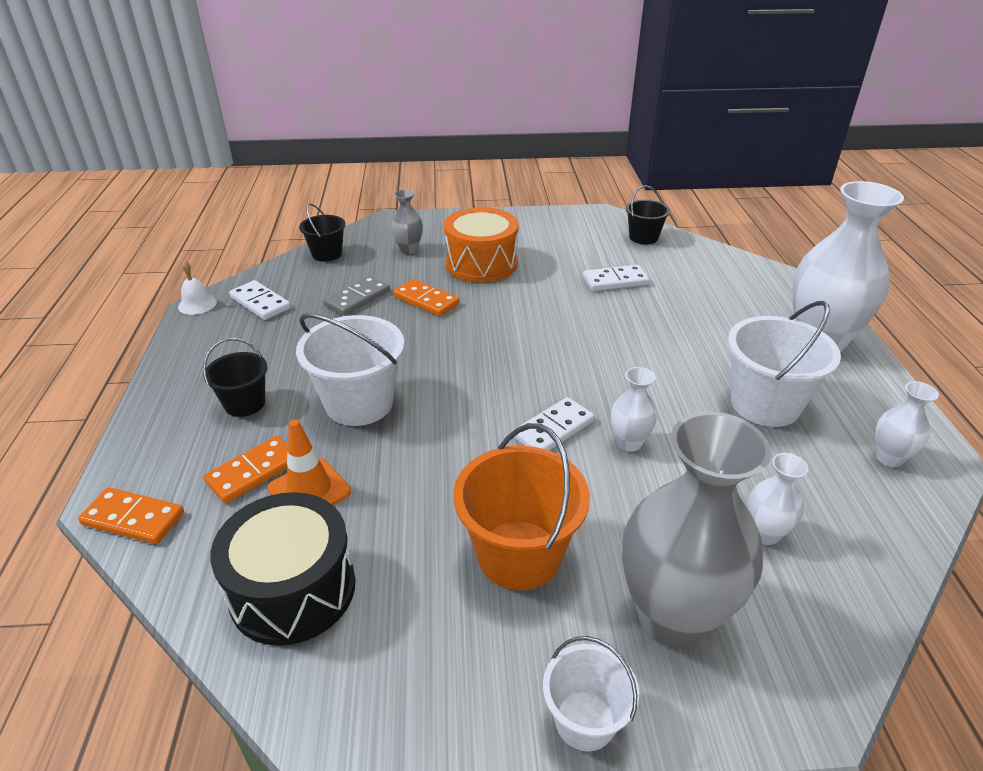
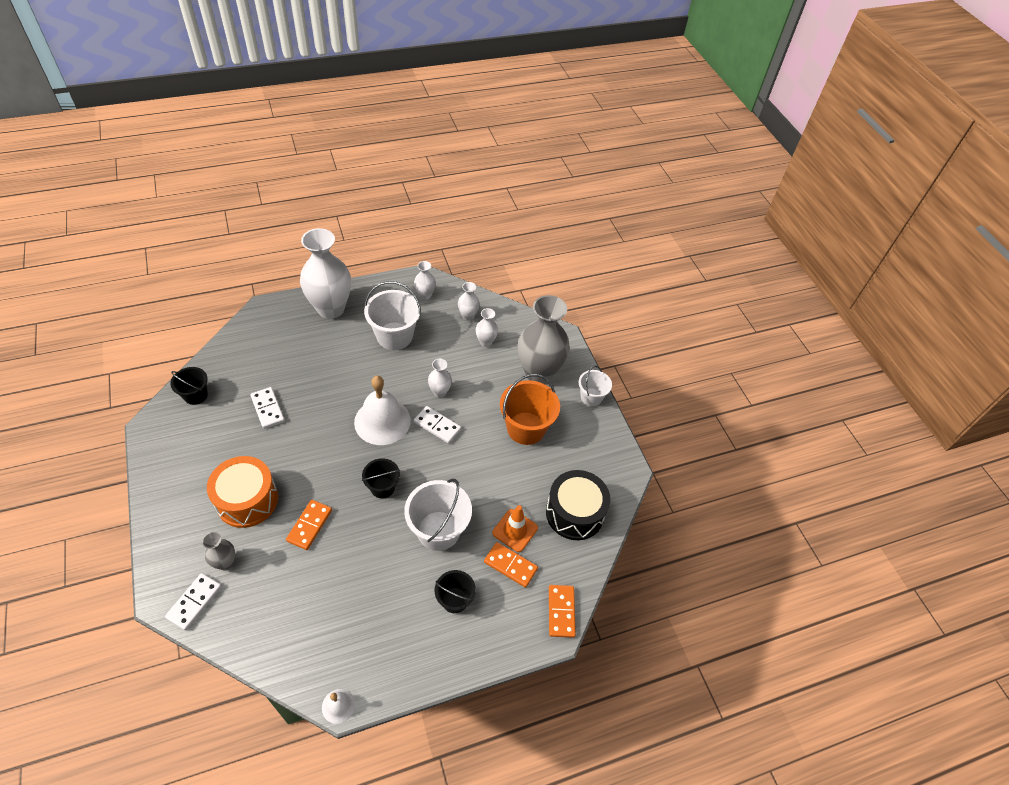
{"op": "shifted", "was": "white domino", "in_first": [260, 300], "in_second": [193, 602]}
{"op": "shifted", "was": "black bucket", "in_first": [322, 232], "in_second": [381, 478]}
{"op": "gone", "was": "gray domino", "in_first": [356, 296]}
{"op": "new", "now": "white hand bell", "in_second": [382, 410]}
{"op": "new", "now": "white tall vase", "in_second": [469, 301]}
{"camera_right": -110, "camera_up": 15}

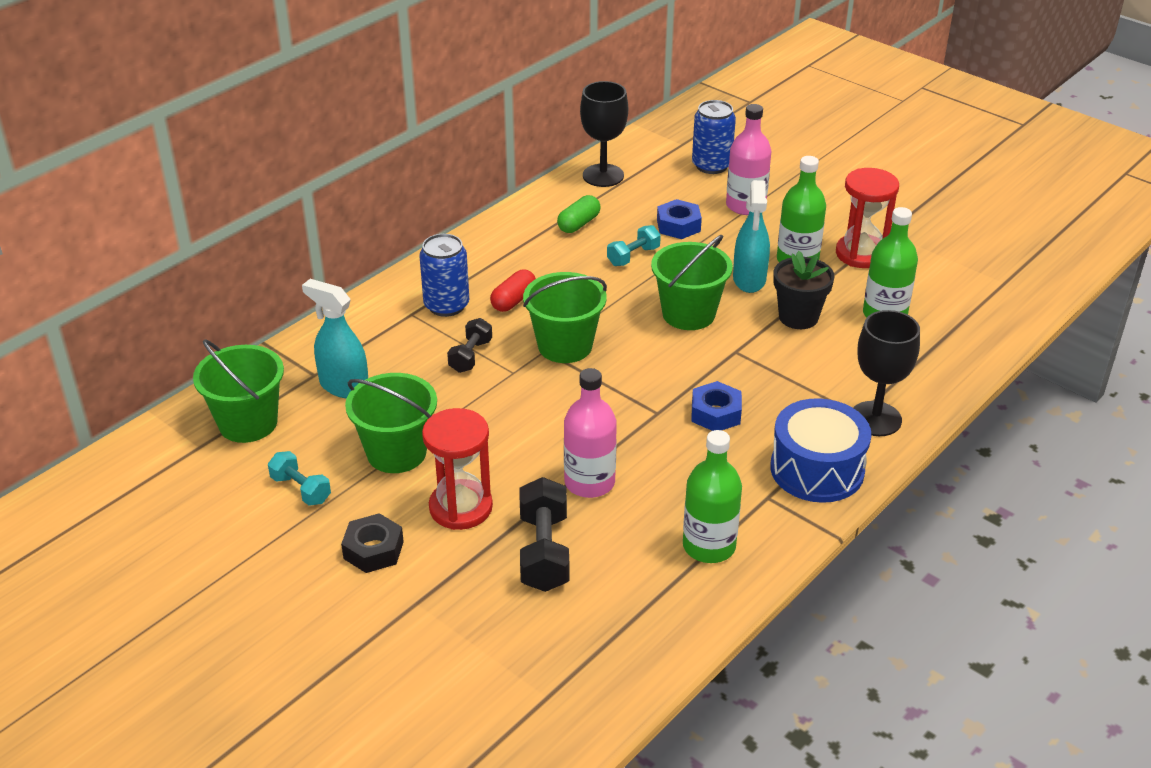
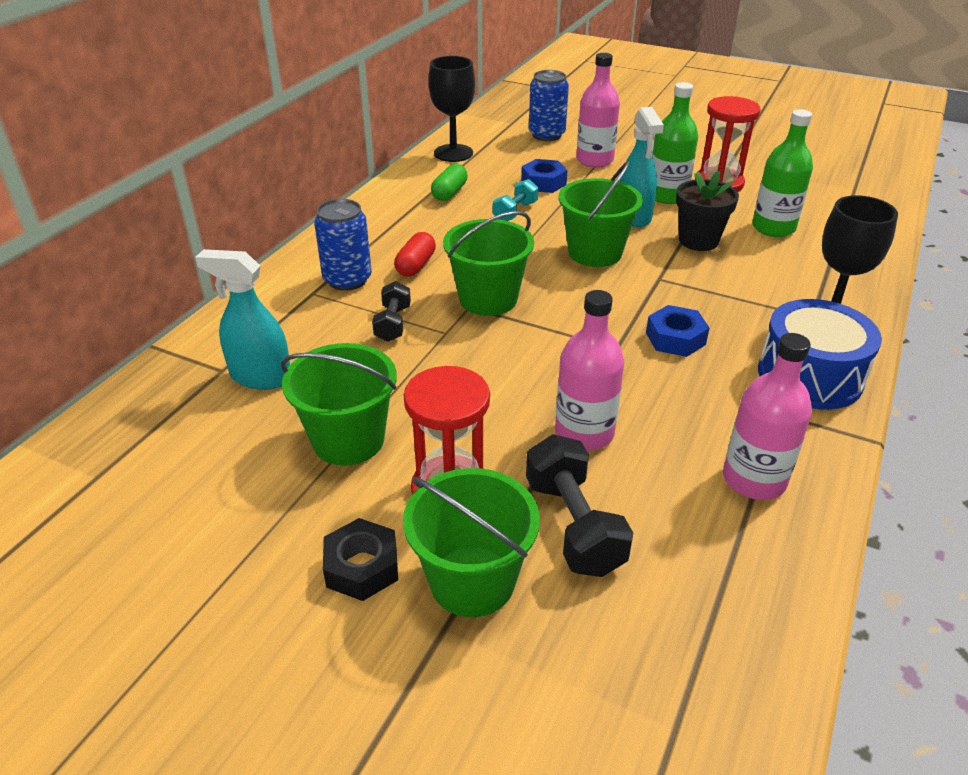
{"op": "shifted", "was": "green bucket", "in_first": [238, 391], "in_second": [471, 542]}
{"op": "gone", "was": "turquoise free weight", "in_first": [299, 478]}
{"op": "repainted", "was": "green flask", "now": "rose-pink flask", "in_first": [712, 496], "in_second": [767, 416]}
{"camera_right": -15, "camera_up": 0}

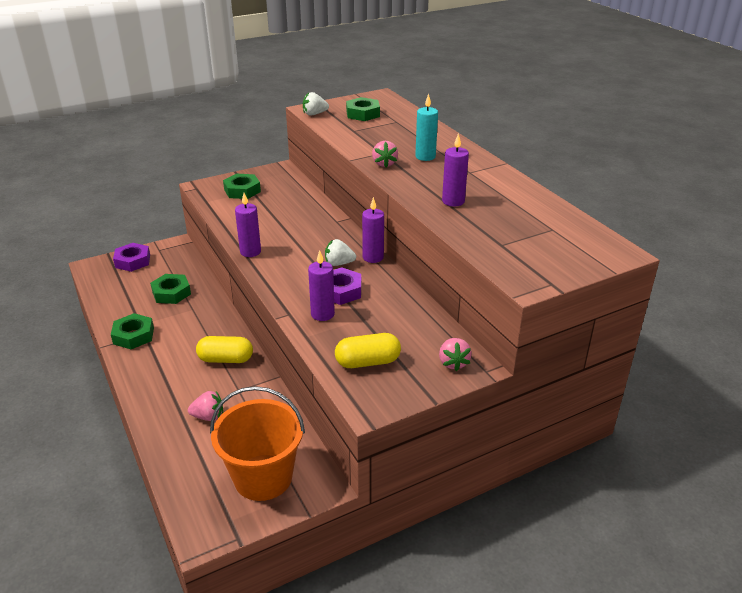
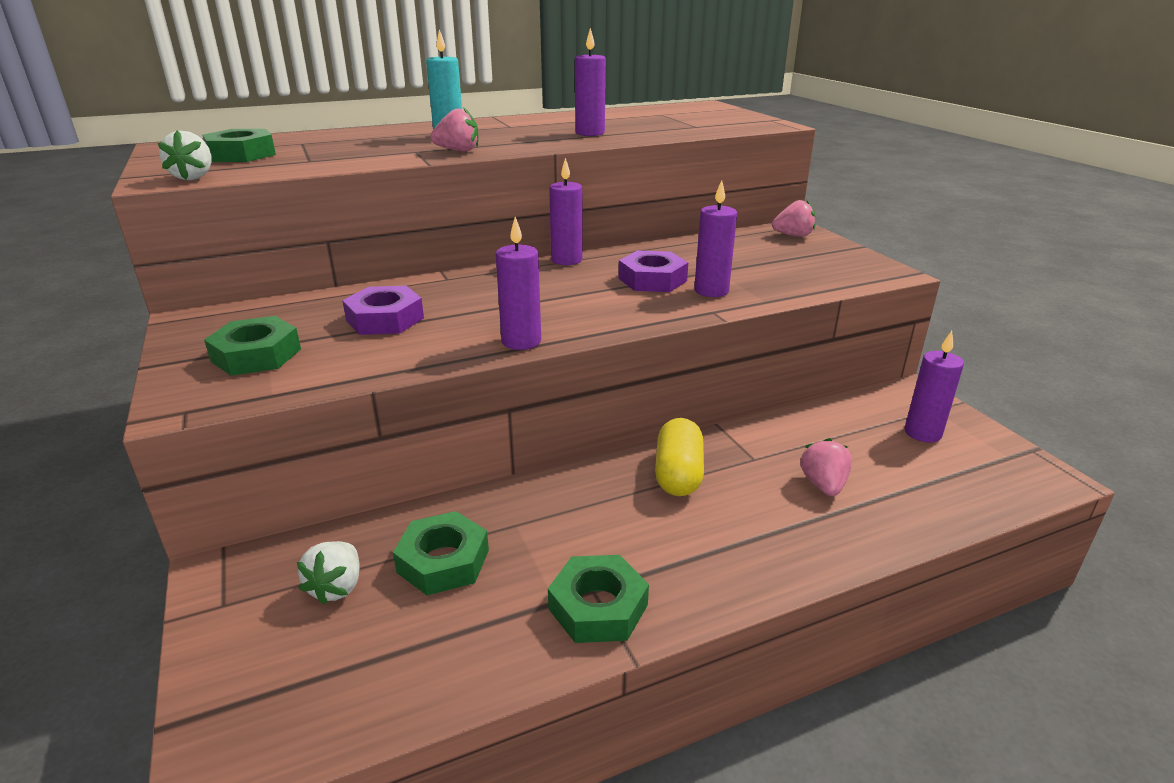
{"op": "shifted", "was": "royal purple hexagon nut", "in_first": [131, 257], "in_second": [383, 310]}
{"op": "swapped", "was": "orange bucket", "now": "royal purple pillar candle", "in_first": [257, 443], "in_second": [934, 386]}
{"op": "shifted", "was": "white toy strawberry", "in_first": [340, 252], "in_second": [328, 573]}
{"op": "gone", "was": "yellow capsule", "in_first": [368, 350]}
{"camera_right": -85, "camera_up": -5}

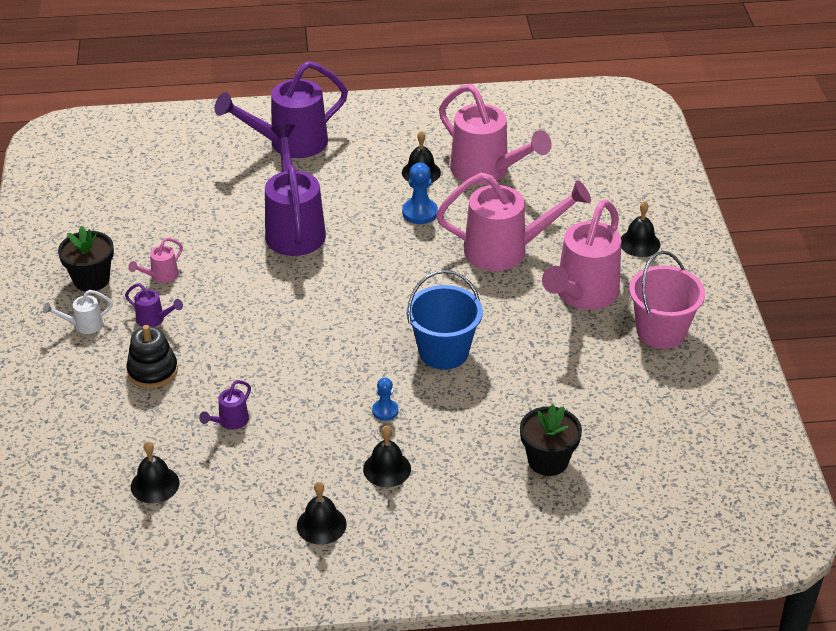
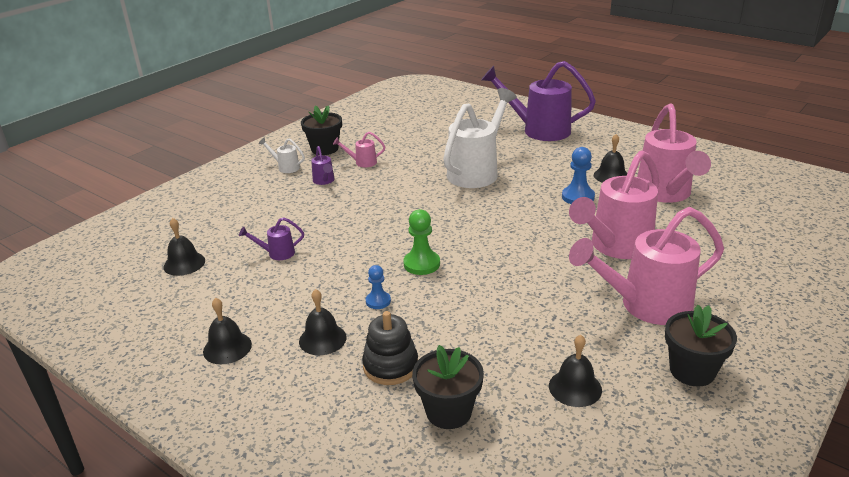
{"op": "shifted", "was": "black stacking toy", "in_first": [152, 357], "in_second": [390, 348]}
{"op": "repainted", "was": "royal purple watering can", "now": "white watering can", "in_first": [295, 190], "in_second": [480, 138]}
{"op": "gone", "was": "cobalt bucket", "in_first": [444, 320]}
{"op": "rotated", "was": "rose-pink watering can", "in_first": [513, 221], "in_second": [614, 204], "clockwise": 90}
{"op": "shifted", "was": "black hand bell", "in_first": [640, 229], "in_second": [575, 371]}
{"op": "swapped", "was": "rose-pink bucket", "now": "black plant pot", "in_first": [667, 300], "in_second": [701, 346]}
{"op": "new", "now": "green game pawn", "in_second": [421, 242]}
{"camera_right": 45, "camera_up": -10}

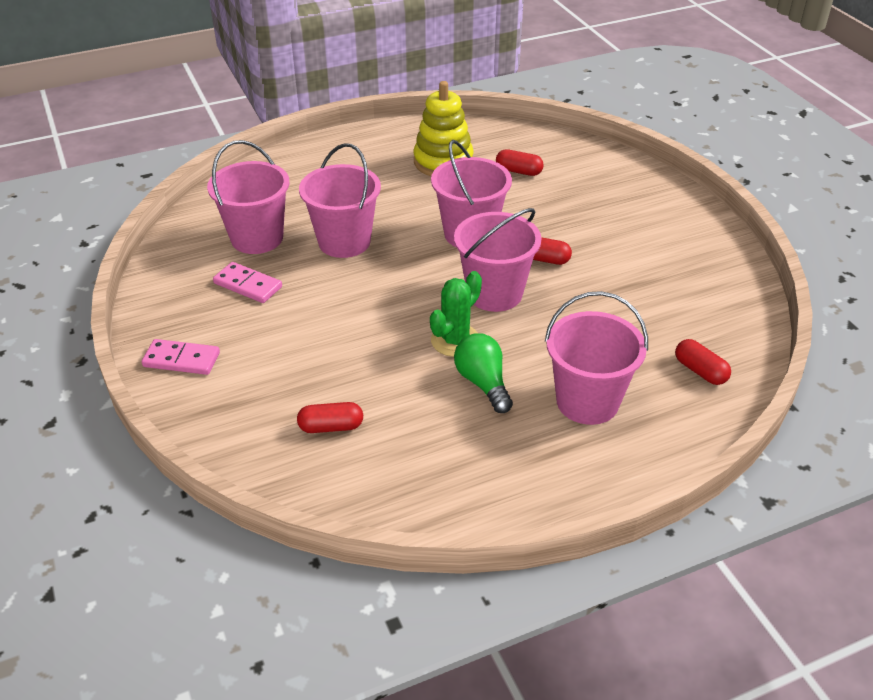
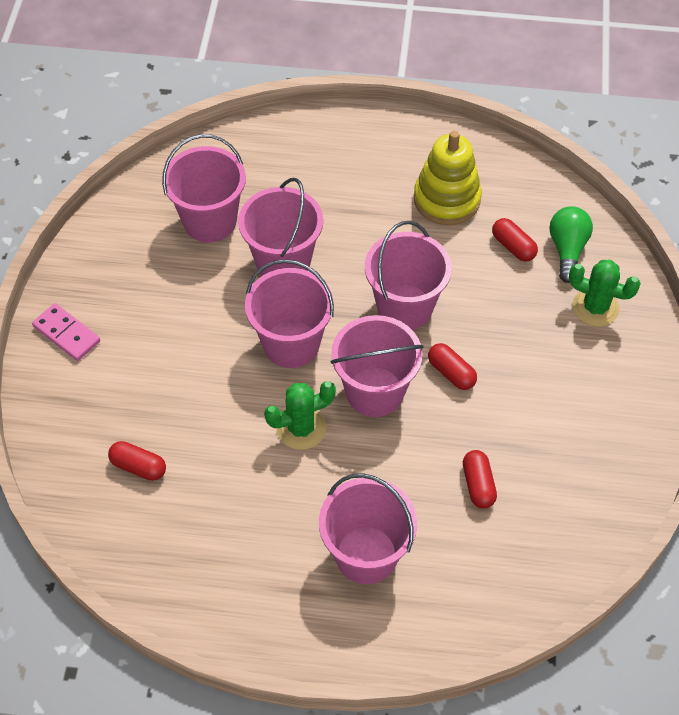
{"op": "gone", "was": "rose-pink domino", "in_first": [247, 282]}
{"op": "shifted", "was": "green lightbulb", "in_first": [483, 373], "in_second": [571, 244]}
{"op": "shifted", "was": "crimson capsule", "in_first": [703, 362], "in_second": [480, 479]}
{"op": "new", "now": "rose-pink bucket", "in_second": [289, 313]}
{"op": "new", "now": "green prickly plant", "in_second": [605, 293]}
{"camera_right": 30, "camera_up": 15}

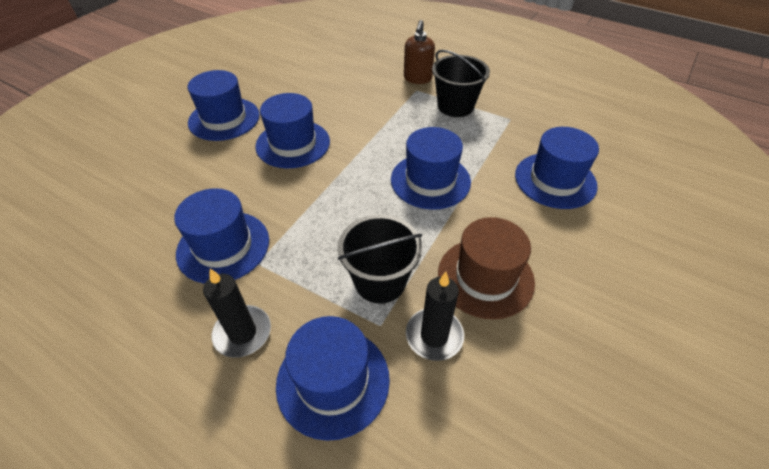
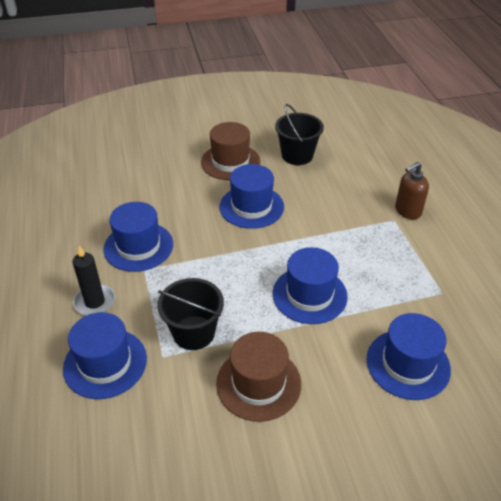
{"op": "repainted", "was": "cobalt hat", "now": "brown hat", "in_first": [224, 105], "in_second": [230, 151]}
{"op": "gone", "was": "black pillar candle", "in_first": [435, 316]}
{"op": "shifted", "was": "black bucket", "in_first": [461, 83], "in_second": [299, 134]}
{"camera_right": 45, "camera_up": -5}

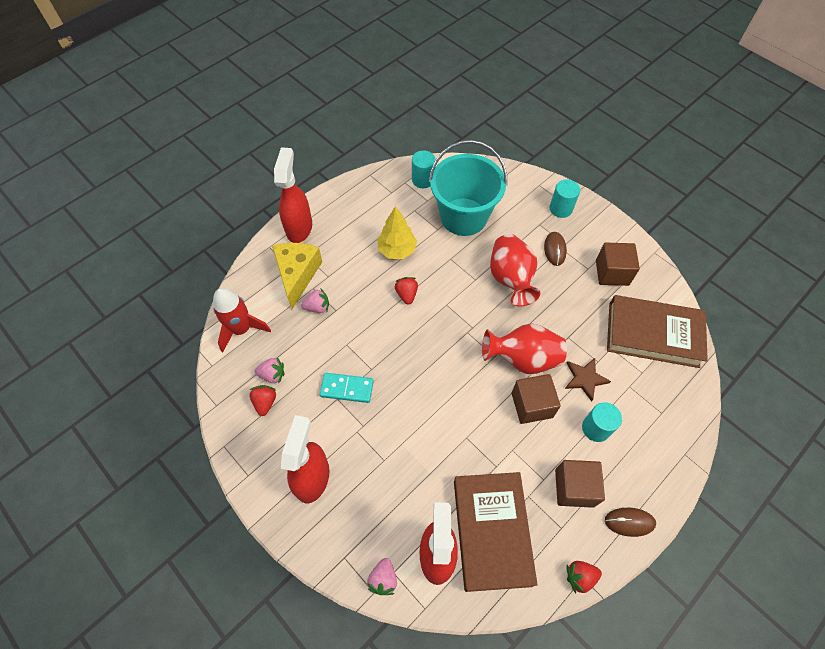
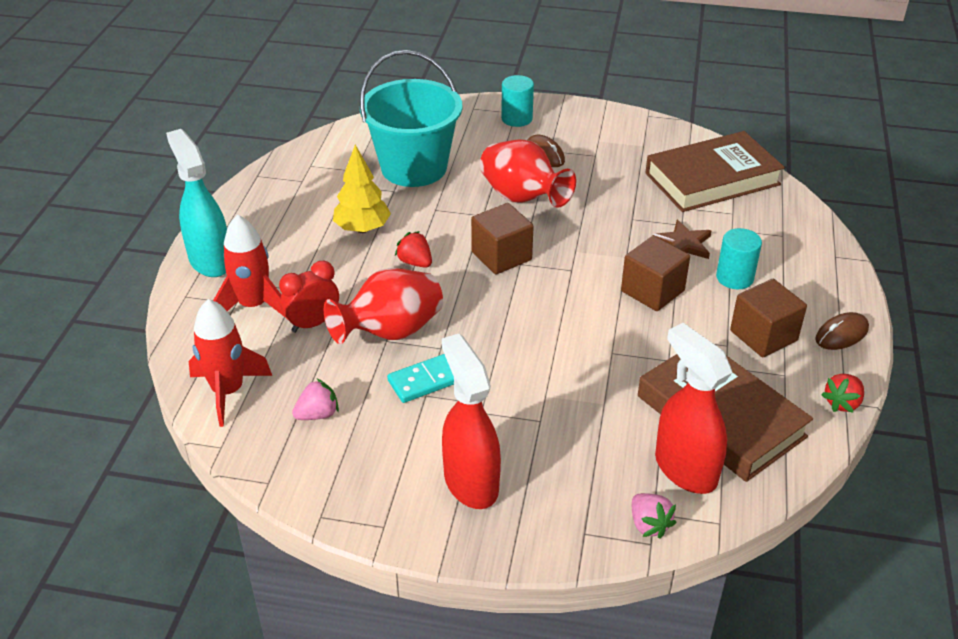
{"op": "gone", "was": "crimson toy strawberry", "in_first": [262, 400]}
{"op": "swapped", "was": "yellow piece of cheese", "now": "crimson spaceship", "in_first": [297, 276], "in_second": [250, 267]}
{"op": "repainted", "was": "crimson spray cleaner", "now": "turquoise spray cleaner", "in_first": [293, 195], "in_second": [196, 203]}
{"op": "swapped", "was": "rose-pink toy strawberry", "now": "crimson bedside clock", "in_first": [315, 300], "in_second": [309, 297]}
{"op": "gone", "was": "turquoise solid cylinder", "in_first": [423, 169]}
{"op": "shifted", "was": "crimson tall vase", "in_first": [524, 349], "in_second": [383, 306]}
{"op": "shifted", "was": "brown block", "in_first": [618, 264], "in_second": [502, 238]}
{"camera_right": -35, "camera_up": -20}

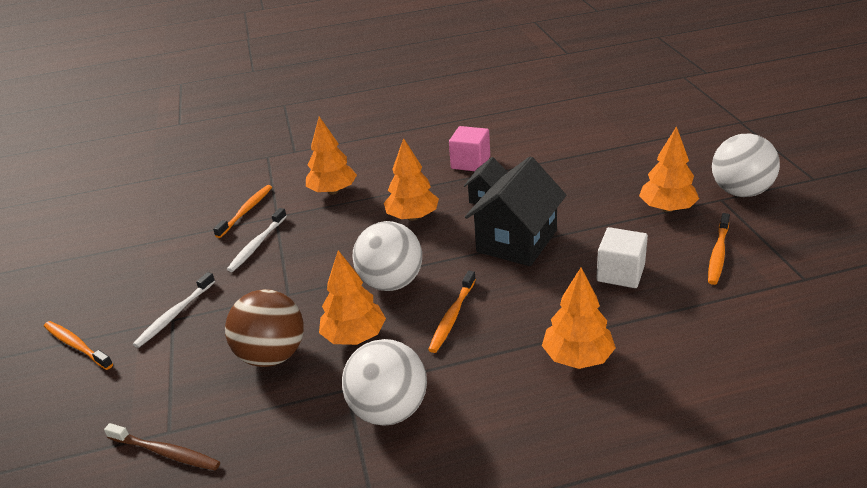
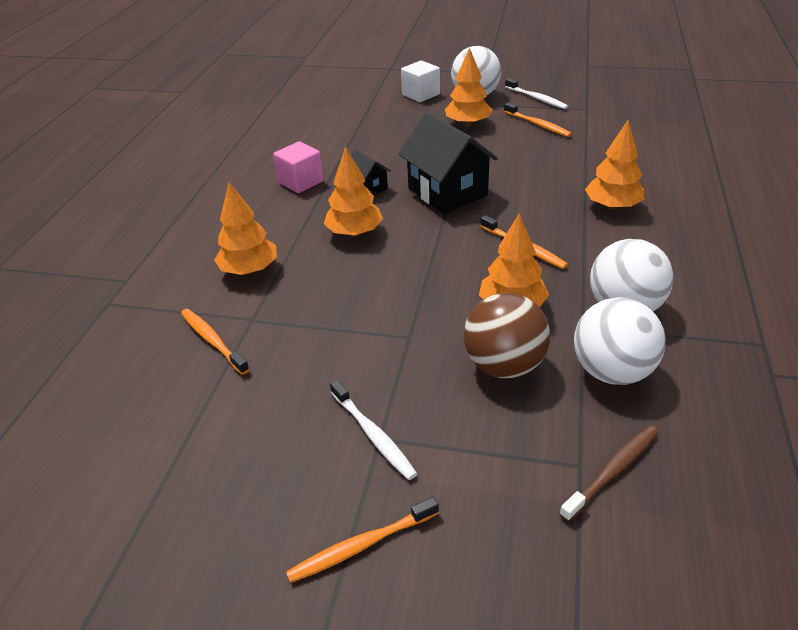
{"op": "shifted", "was": "white dental brush", "in_first": [257, 240], "in_second": [536, 93]}
{"op": "shifted", "was": "white ball", "in_first": [387, 256], "in_second": [620, 341]}
{"op": "shifted", "was": "white block", "in_first": [622, 257], "in_second": [420, 81]}
{"camera_right": -65, "camera_up": 5}

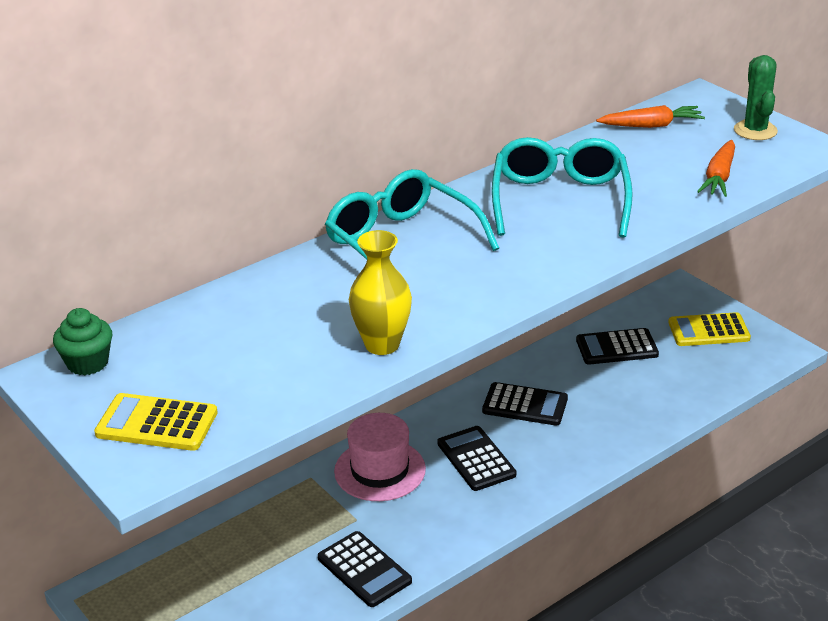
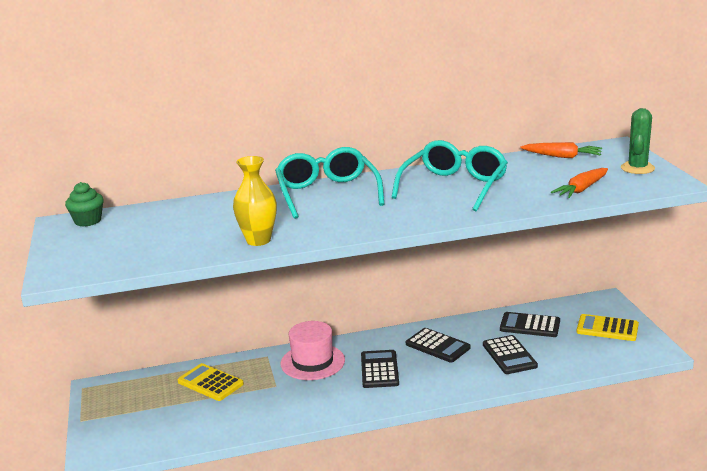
{"op": "shifted", "was": "yellow adding machine", "in_first": [156, 422], "in_second": [210, 382]}
{"op": "shifted", "was": "black adding machine", "in_first": [365, 569], "in_second": [510, 354]}
{"camera_right": 25, "camera_up": -10}

